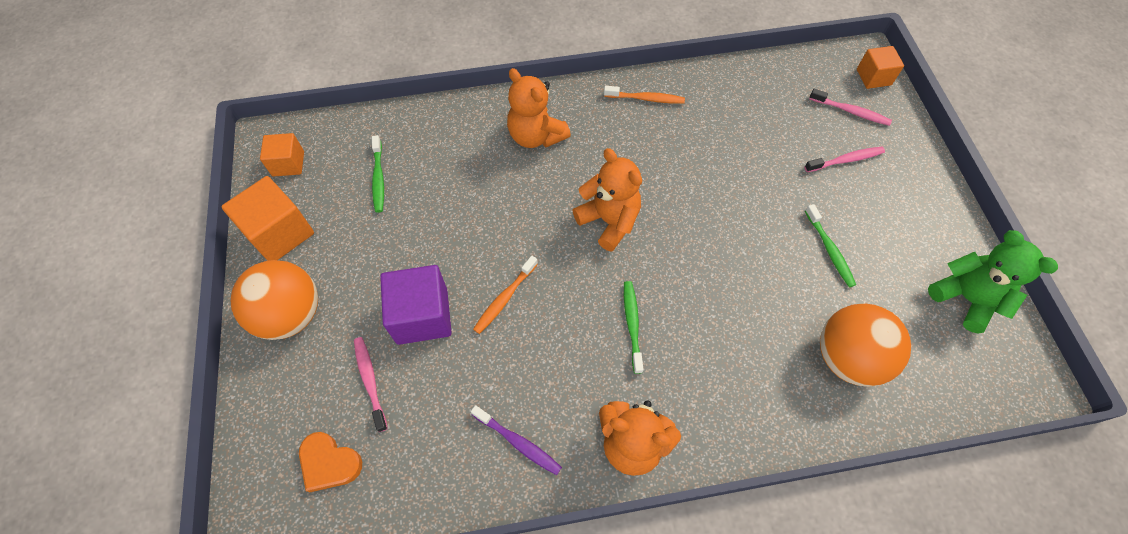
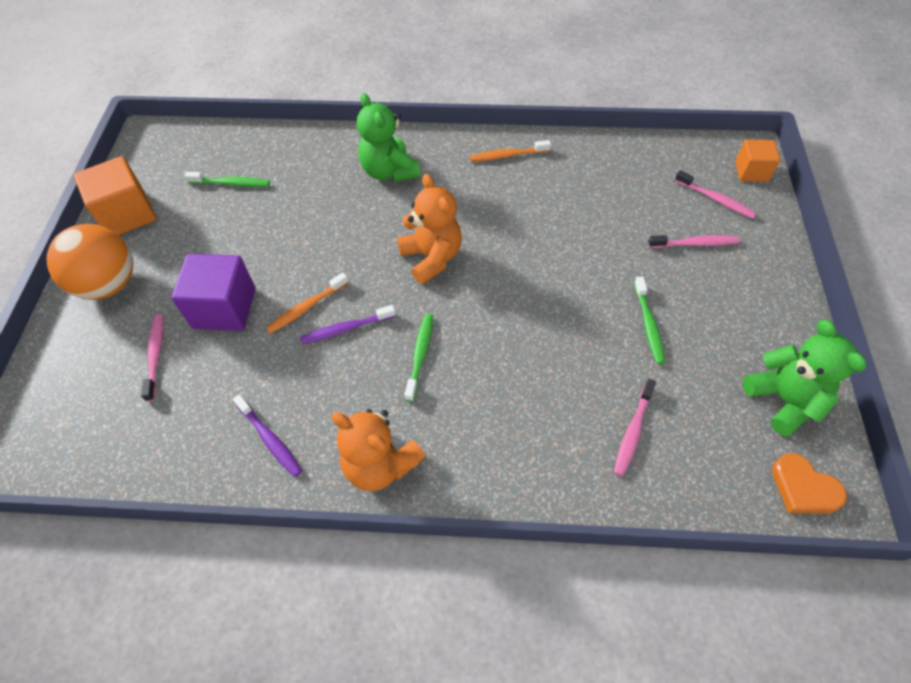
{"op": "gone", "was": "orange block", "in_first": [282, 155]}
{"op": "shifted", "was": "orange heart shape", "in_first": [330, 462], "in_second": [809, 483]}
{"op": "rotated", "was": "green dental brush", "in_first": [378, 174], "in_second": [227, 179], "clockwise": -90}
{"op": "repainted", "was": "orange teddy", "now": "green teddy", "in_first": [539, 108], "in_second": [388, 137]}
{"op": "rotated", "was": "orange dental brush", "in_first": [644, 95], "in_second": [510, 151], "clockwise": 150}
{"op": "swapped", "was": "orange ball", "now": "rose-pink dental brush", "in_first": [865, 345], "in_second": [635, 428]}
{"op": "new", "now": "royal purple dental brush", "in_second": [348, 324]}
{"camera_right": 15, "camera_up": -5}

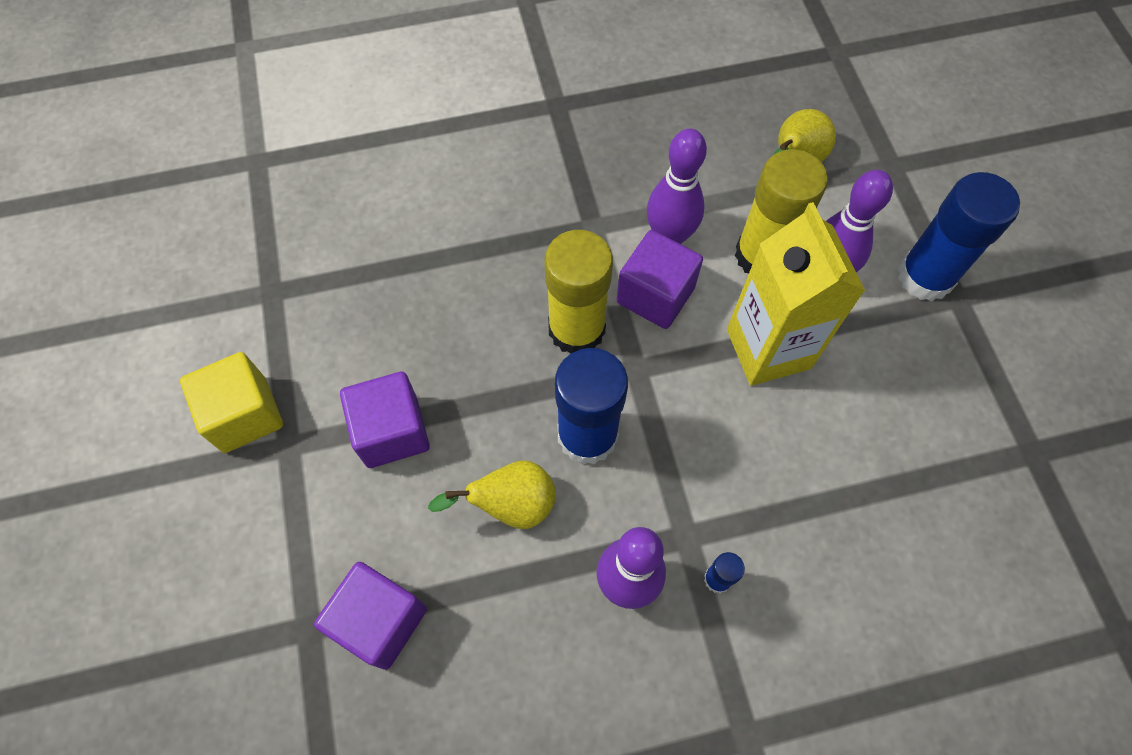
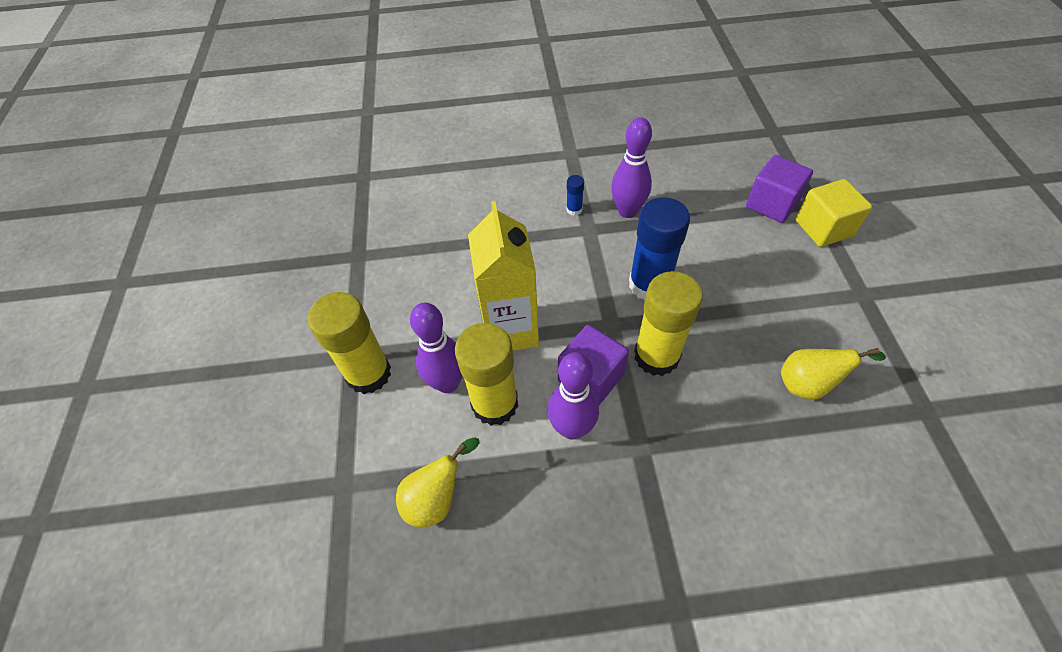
{"op": "shifted", "was": "yellow block", "in_first": [231, 402], "in_second": [833, 213]}
{"op": "gone", "was": "royal purple block", "in_first": [385, 419]}
{"op": "shifted", "was": "yellow toy pear", "in_first": [492, 495], "in_second": [833, 373]}
{"op": "repainted", "was": "cobalt glue", "now": "yellow glue", "in_first": [959, 236], "in_second": [349, 343]}
{"camera_right": -170, "camera_up": -10}

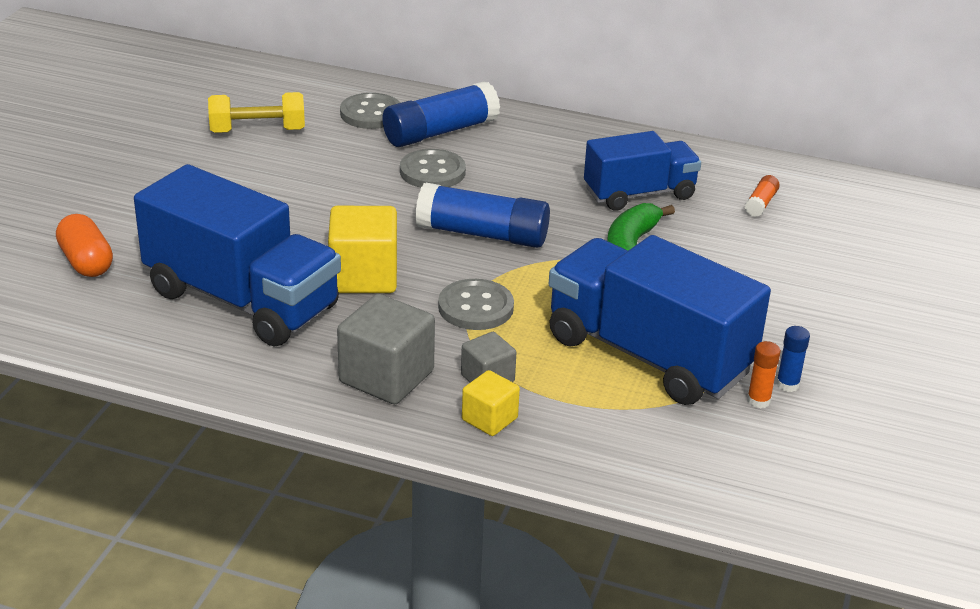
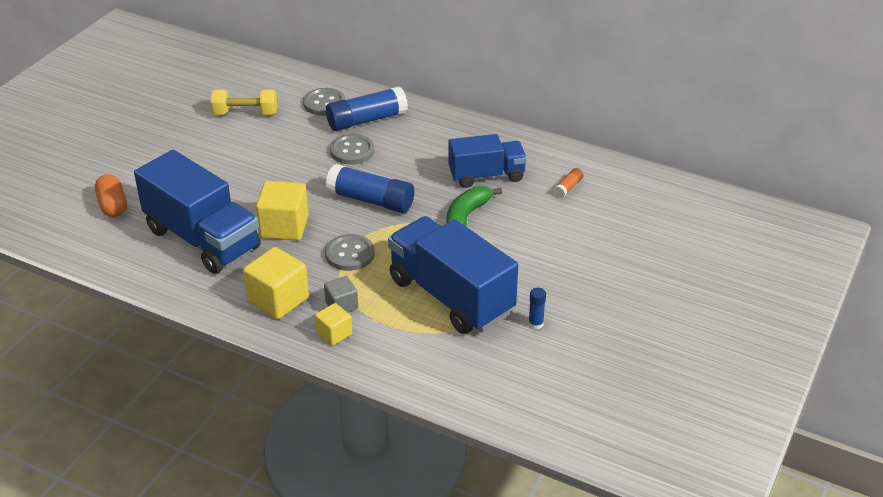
{"op": "repainted", "was": "gray block", "now": "yellow block", "in_first": [386, 349], "in_second": [276, 283]}
{"op": "gone", "was": "orange glue", "in_first": [764, 374]}
{"camera_right": 10, "camera_up": 5}

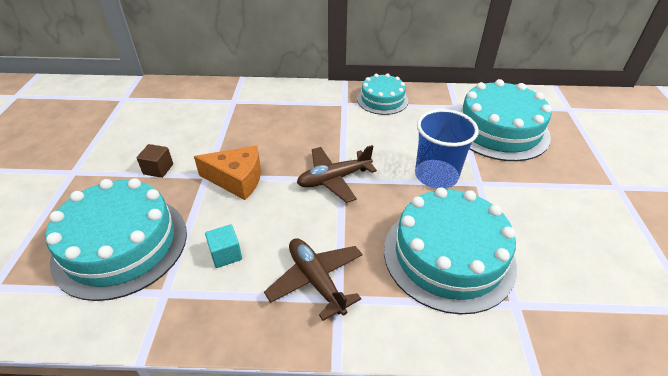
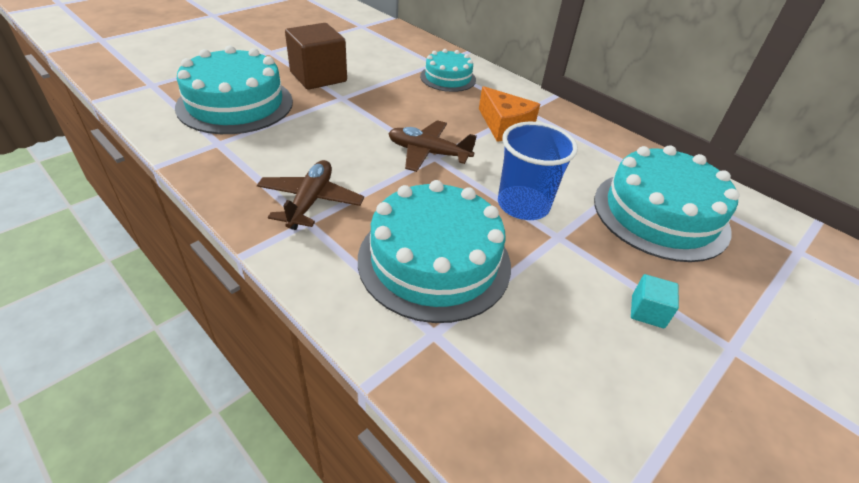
{"op": "scaled", "was": "brown block", "in_first": [155, 161], "in_second": [316, 56], "ratio": 2.1}
{"op": "shifted", "was": "orange piece of cheese", "in_first": [227, 172], "in_second": [509, 114]}
{"op": "shifted", "was": "turquoise block", "in_first": [223, 246], "in_second": [655, 301]}
{"op": "shifted", "was": "turquoise layer cake", "in_first": [383, 94], "in_second": [448, 70]}
{"camera_right": 40, "camera_up": 0}

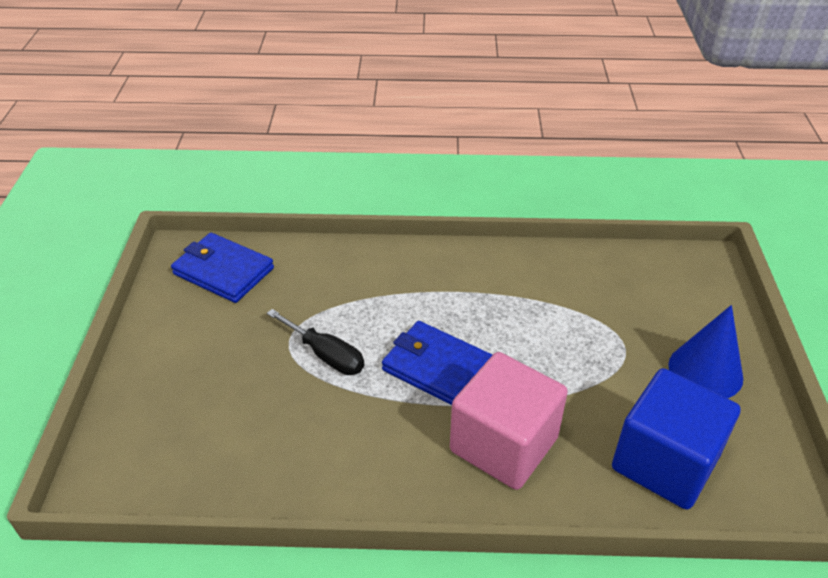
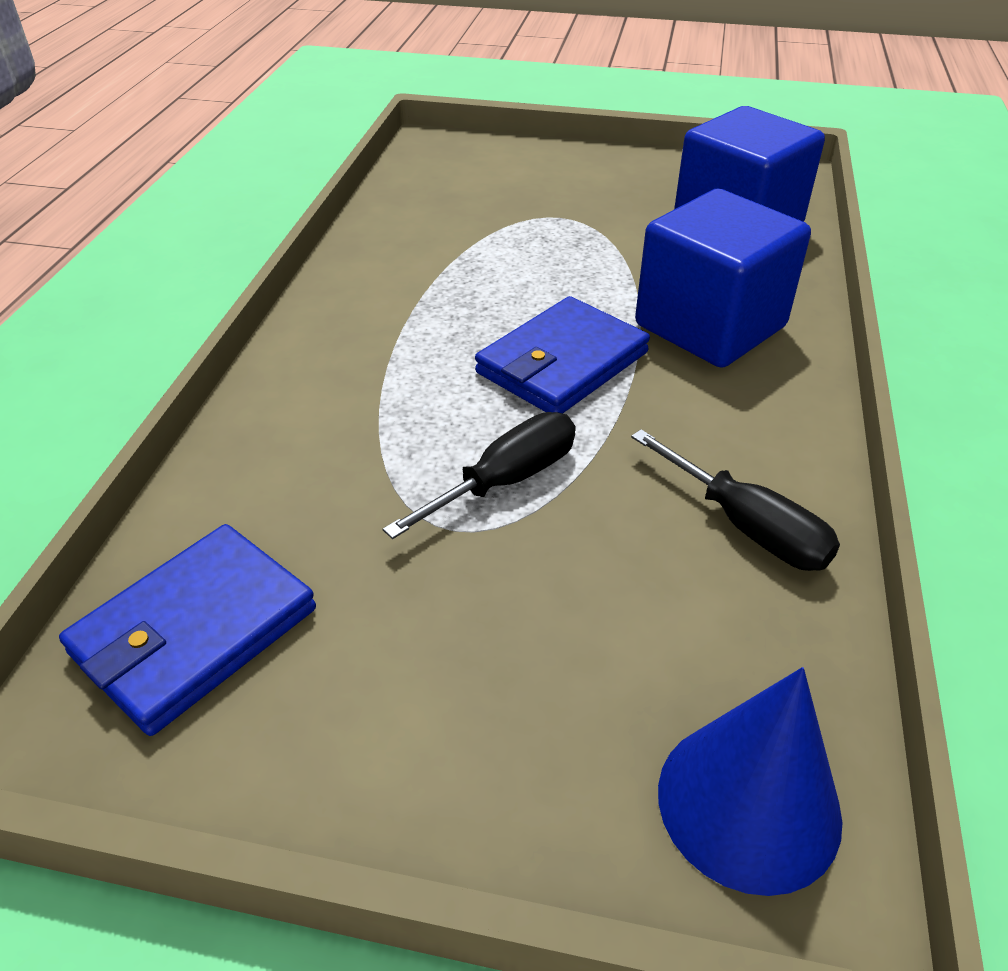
{"op": "repainted", "was": "rose-pink block", "now": "cobalt block", "in_first": [509, 421], "in_second": [723, 278]}
{"op": "shifted", "was": "cobalt cone shape", "in_first": [705, 351], "in_second": [750, 781]}
{"op": "new", "now": "black flat screwdriver", "in_second": [735, 500]}
{"camera_right": -80, "camera_up": 0}

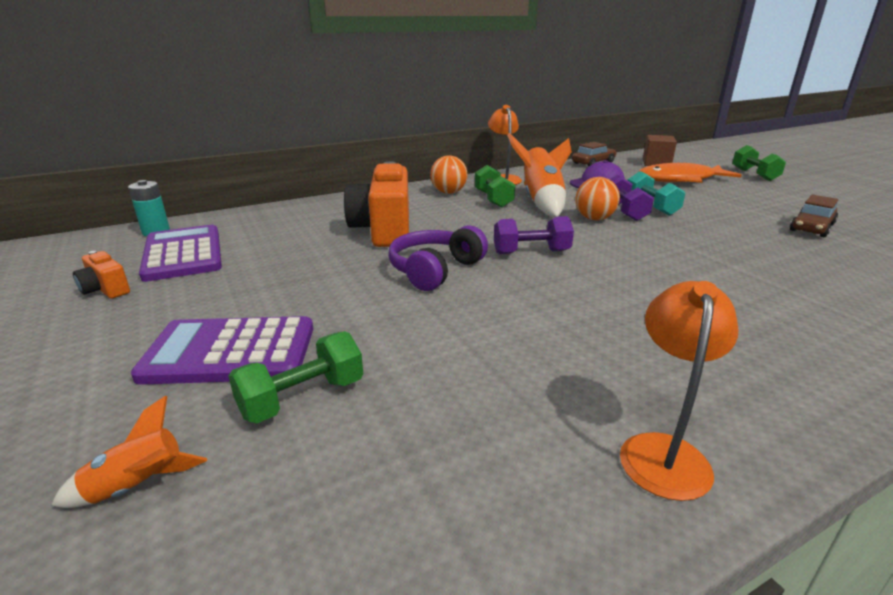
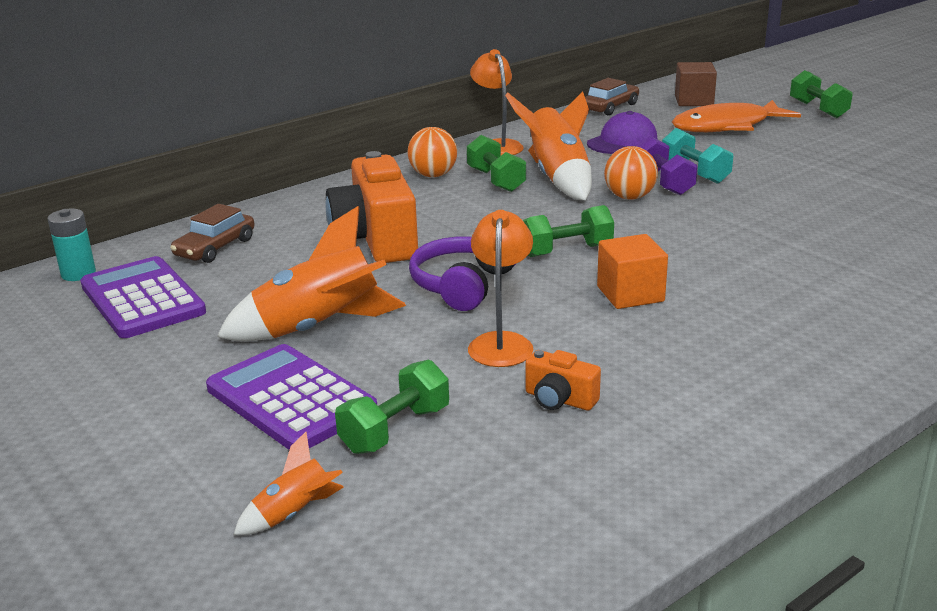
{"op": "shifted", "was": "orange compact camera", "in_first": [101, 275], "in_second": [563, 380]}
{"op": "rotated", "was": "royal purple adding machine", "in_first": [222, 350], "in_second": [291, 397], "clockwise": 60}
{"op": "repainted", "was": "royal purple free weight", "now": "green free weight", "in_first": [534, 235], "in_second": [568, 231]}
{"op": "shifted", "was": "orange desk lamp", "in_first": [679, 391], "in_second": [500, 288]}
{"op": "shifted", "was": "brown car", "in_first": [814, 215], "in_second": [212, 233]}
{"op": "new", "now": "orange spaceship", "in_second": [311, 274]}
{"op": "new", "now": "orange block", "in_second": [632, 271]}
{"camera_right": -10, "camera_up": 0}

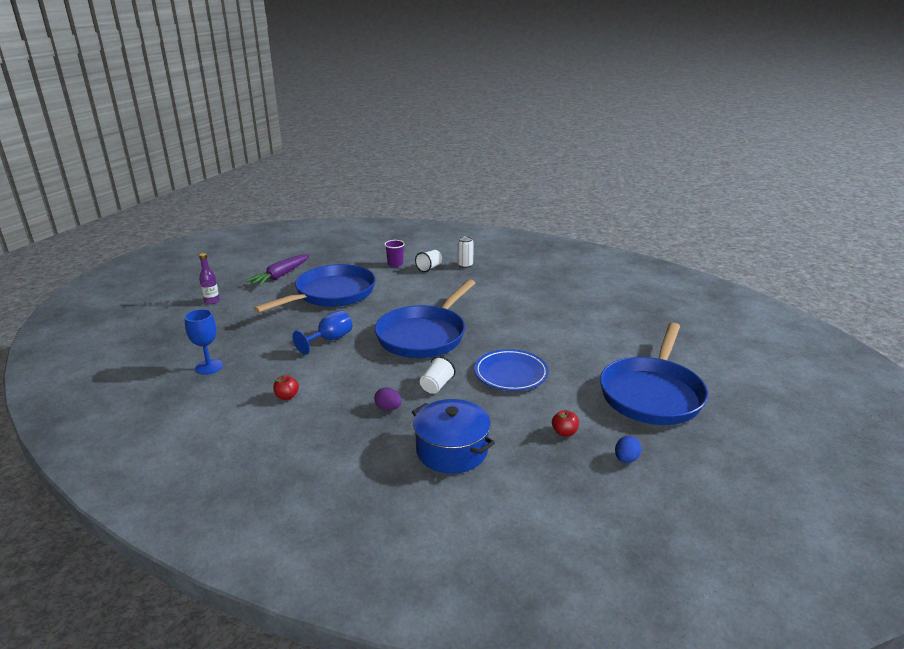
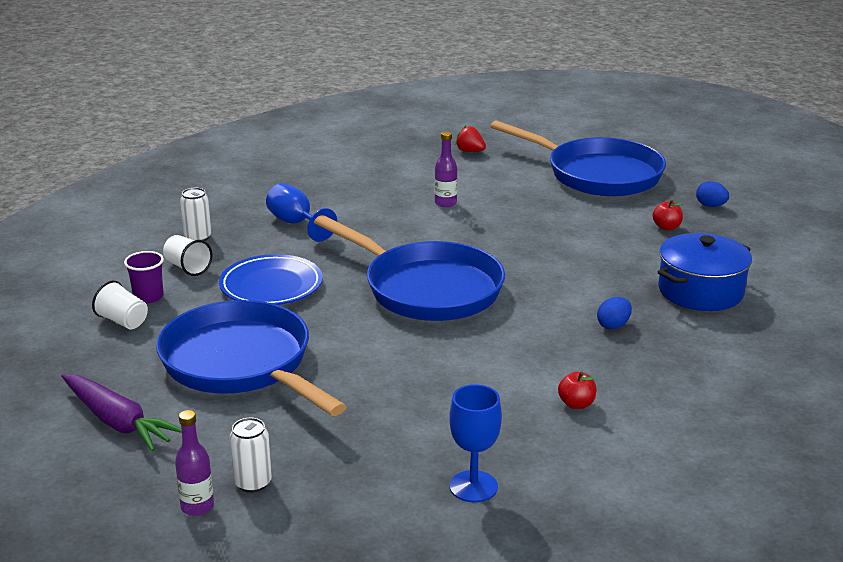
{"op": "shifted", "was": "cobalt chalice", "in_first": [322, 332], "in_second": [301, 212]}
{"op": "repainted", "was": "royal purple egg shape", "now": "cobalt egg shape", "in_first": [388, 399], "in_second": [614, 313]}
{"op": "shifted", "was": "white tumbler", "in_first": [438, 375], "in_second": [120, 305]}
{"op": "shifted", "was": "cobalt flat dish", "in_first": [511, 370], "in_second": [270, 279]}
{"op": "new", "now": "white tin", "in_second": [251, 455]}
{"op": "new", "now": "royal purple flask", "in_second": [446, 169]}
{"op": "new", "now": "crimson toy strawberry", "in_second": [470, 139]}
{"camera_right": -80, "camera_up": 0}

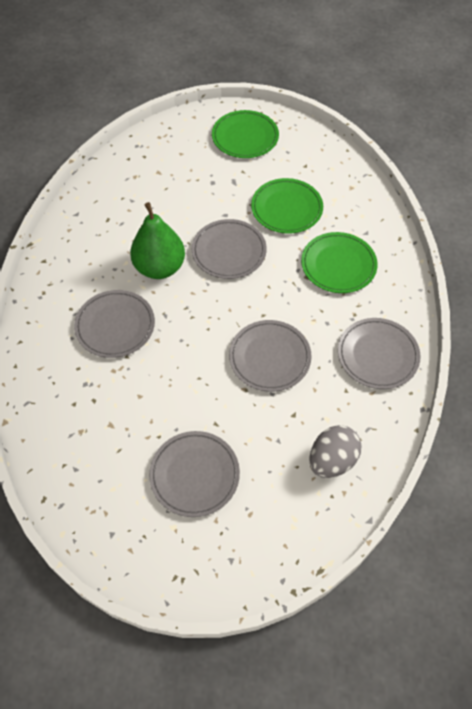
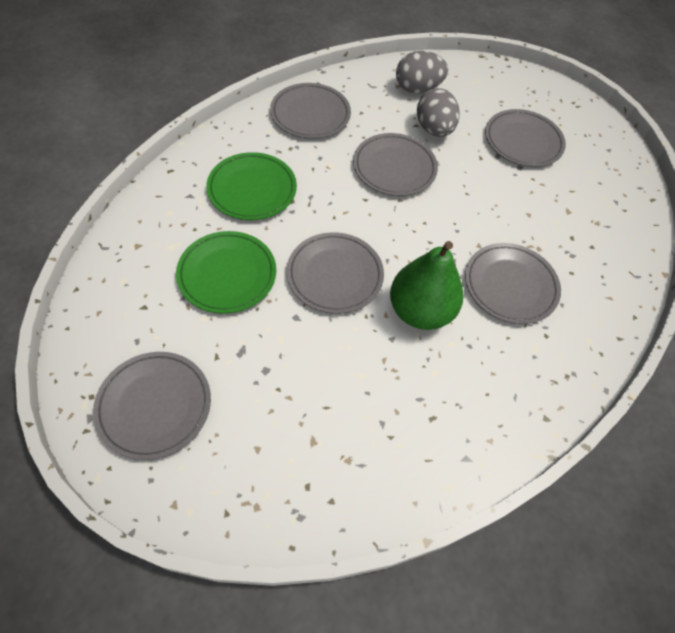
{"op": "repainted", "was": "green flat dish", "now": "gray flat dish", "in_first": [245, 134], "in_second": [152, 406]}
{"op": "new", "now": "gray egg shape", "in_second": [438, 112]}
{"camera_right": -145, "camera_up": 0}

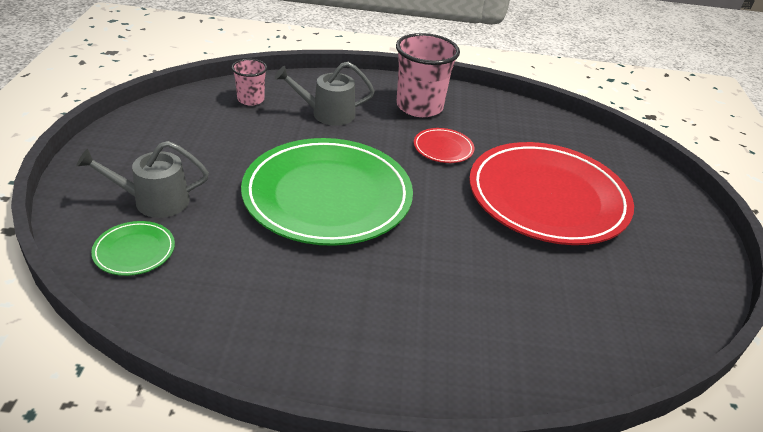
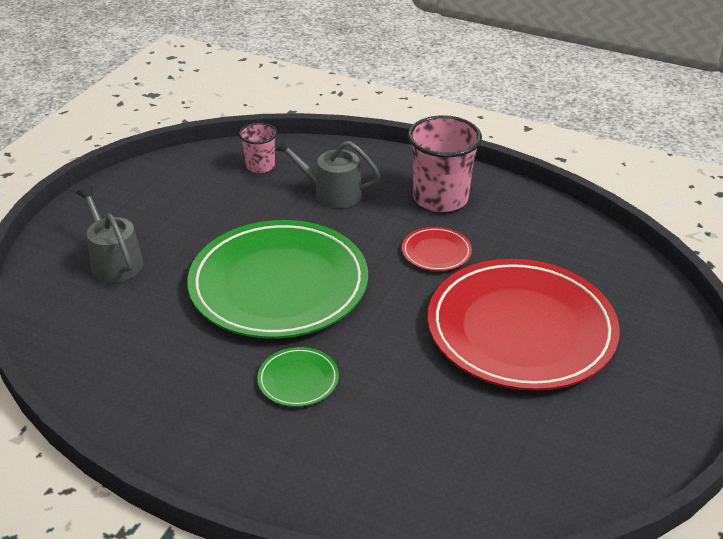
{"op": "rotated", "was": "gray watering can", "in_first": [142, 179], "in_second": [109, 234], "clockwise": 45}
{"op": "shifted", "was": "green flat dish", "in_first": [133, 248], "in_second": [298, 377]}
{"camera_right": 25, "camera_up": 0}

